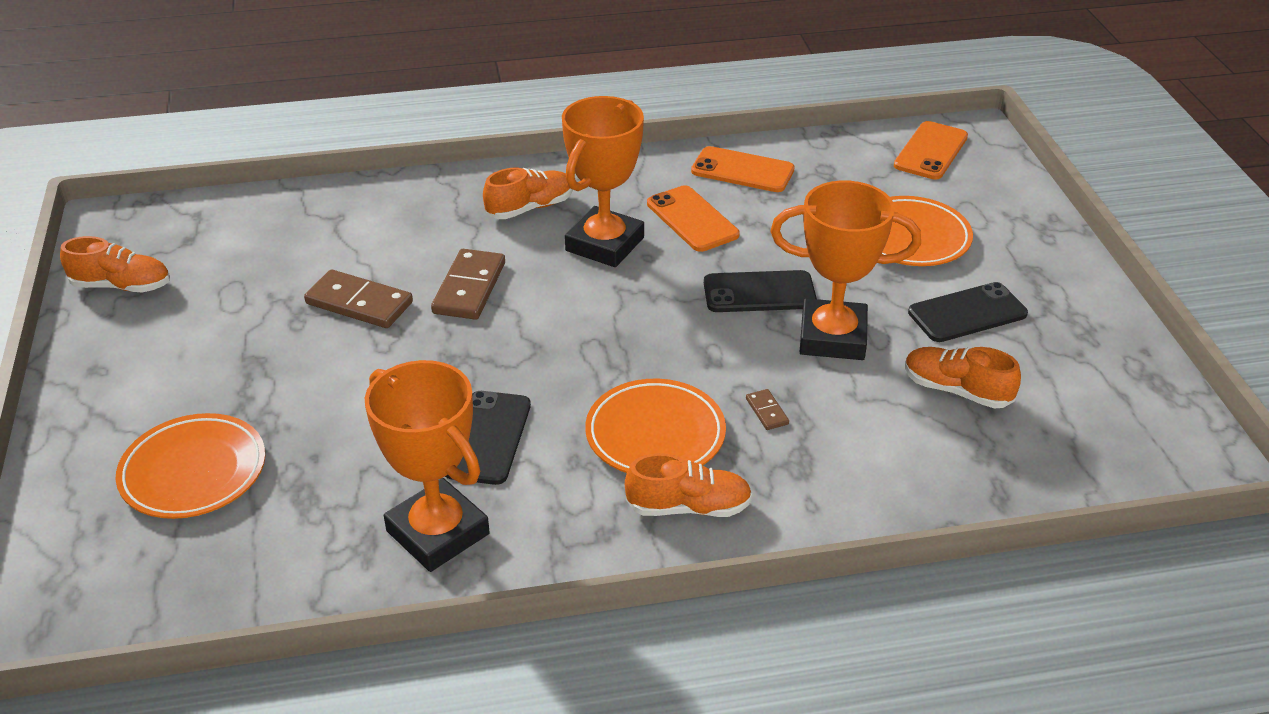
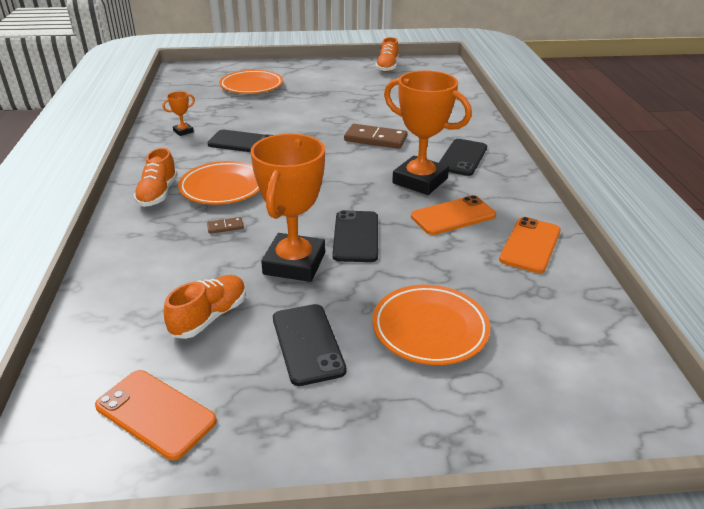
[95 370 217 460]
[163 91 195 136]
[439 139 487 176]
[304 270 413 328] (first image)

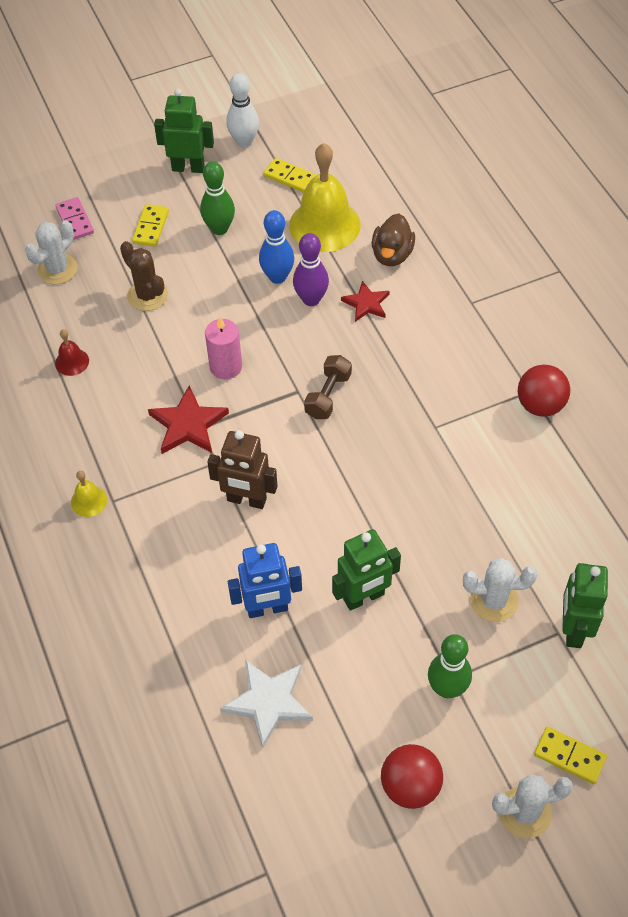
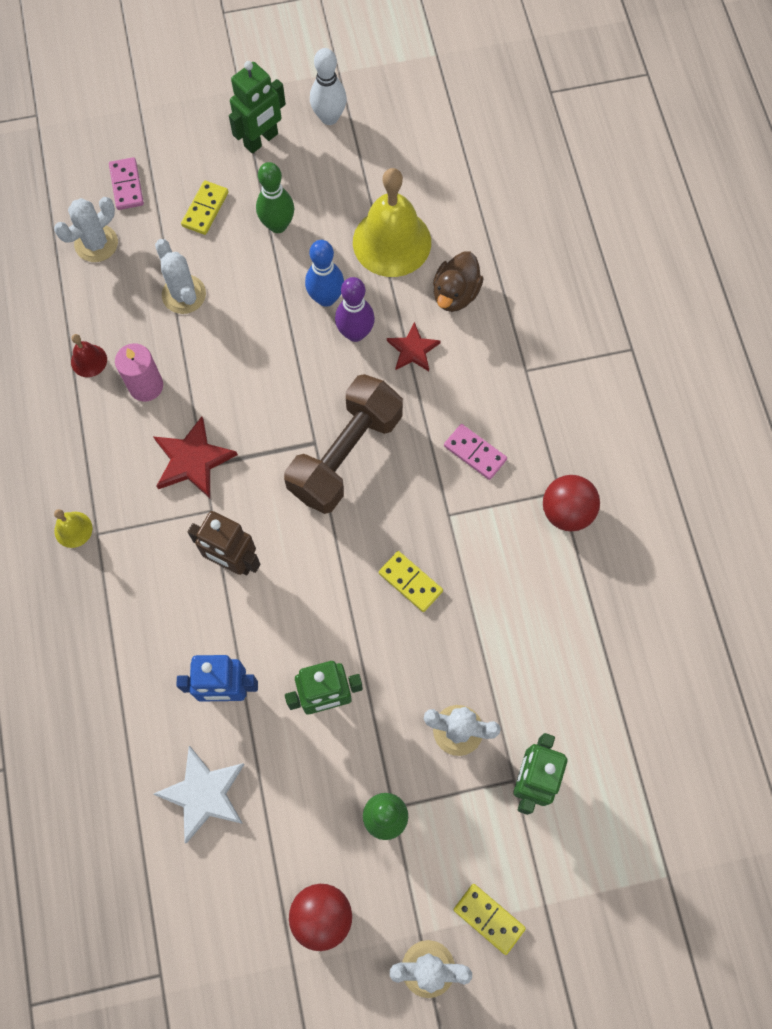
[115 343 163 401]
[155 239 206 314]
[229 61 286 153]
[284 374 403 514]
[379 551 443 612]
[444 424 507 480]

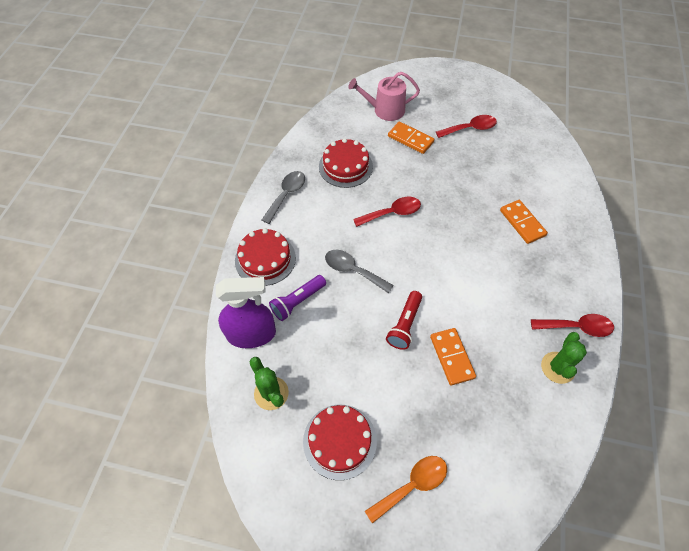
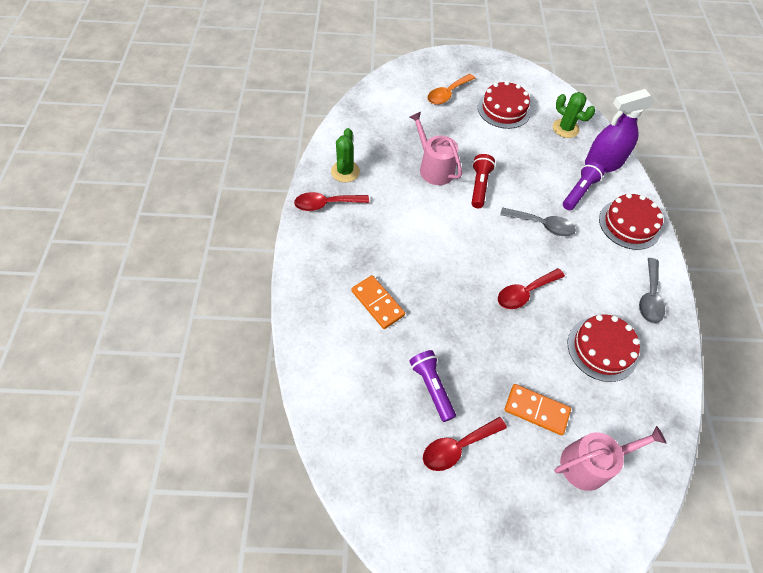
[409 350 456 422]
[410 112 462 185]

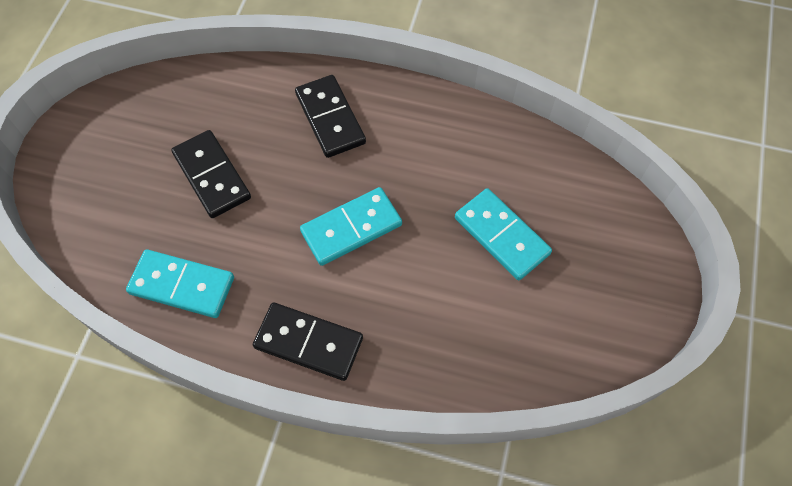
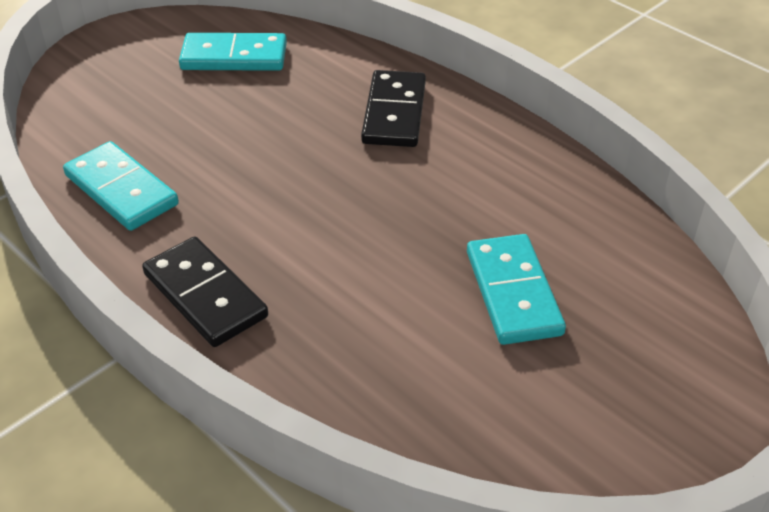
[179 33 287 71]
[171 130 251 218] (first image)

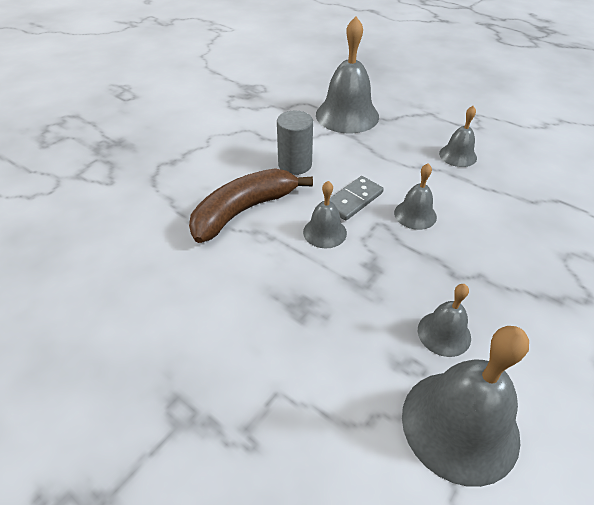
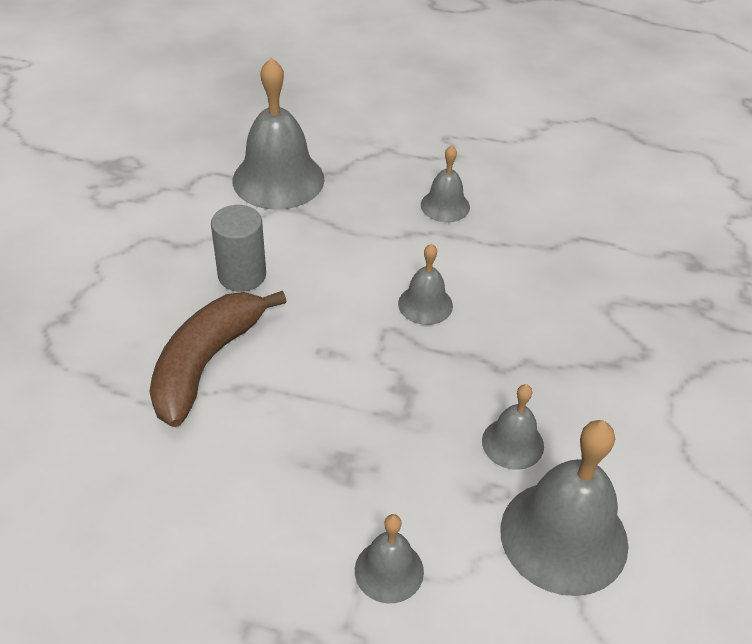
[355 514 424 603]
[330 176 384 221] (first image)

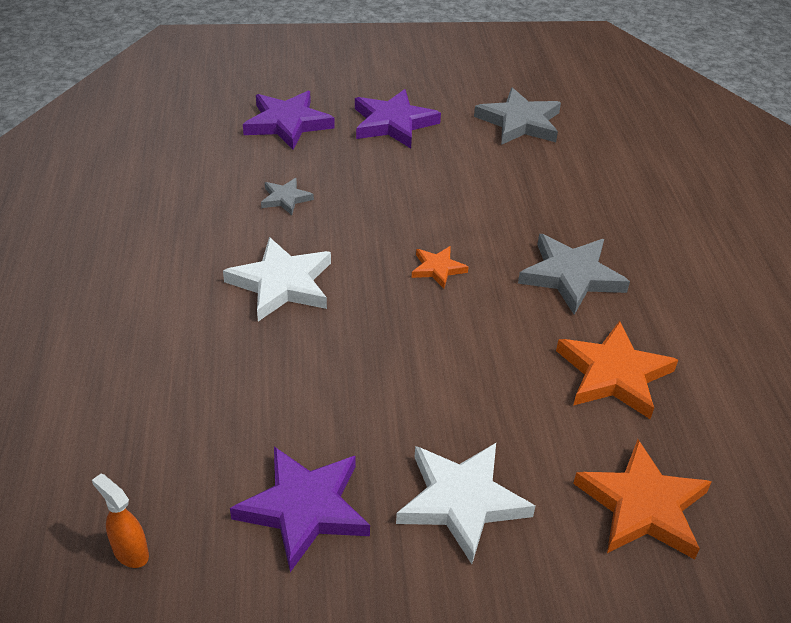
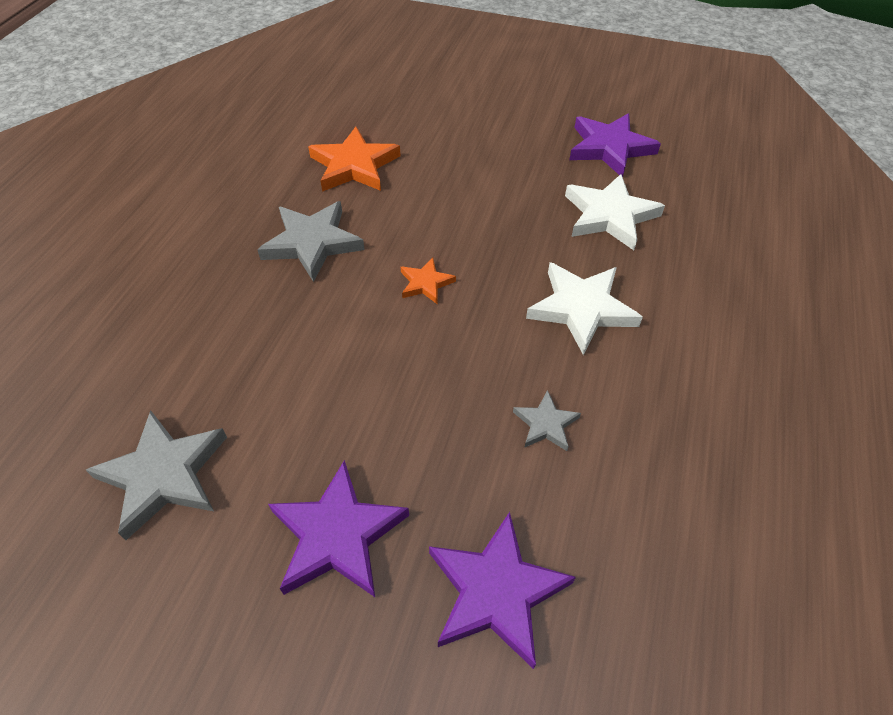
[565 174 665 250]
[92 474 149 568] (first image)
[573 439 712 559] (first image)

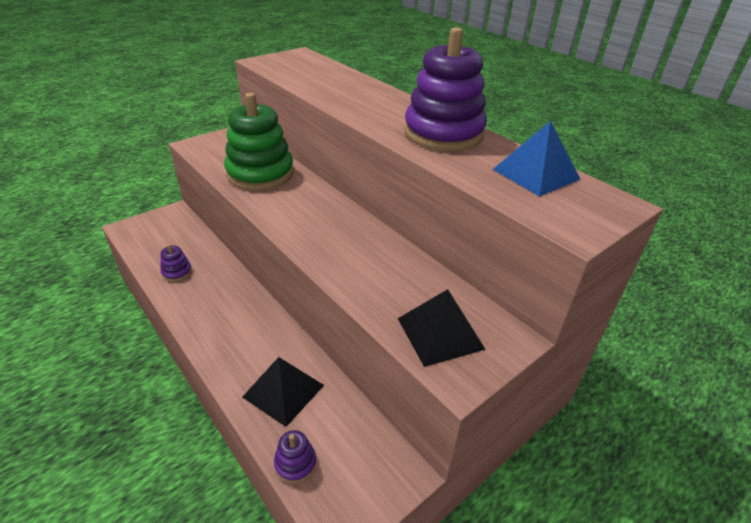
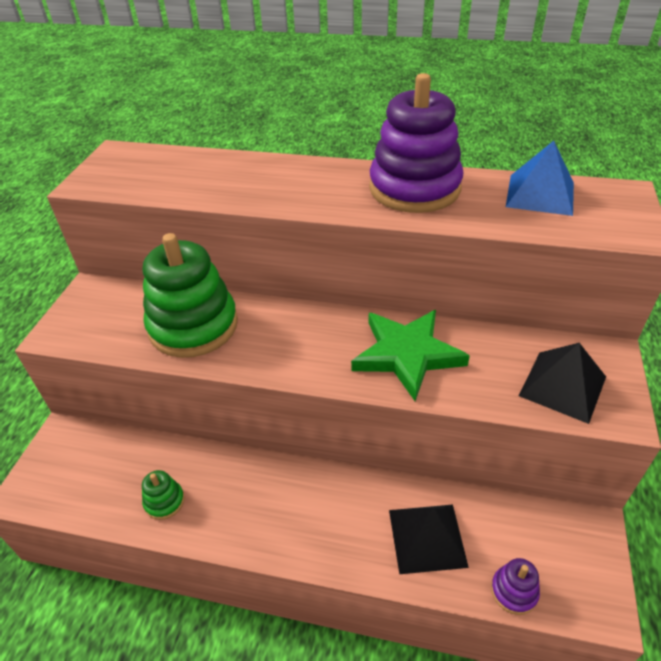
[142 470 185 520]
[351 310 470 401]

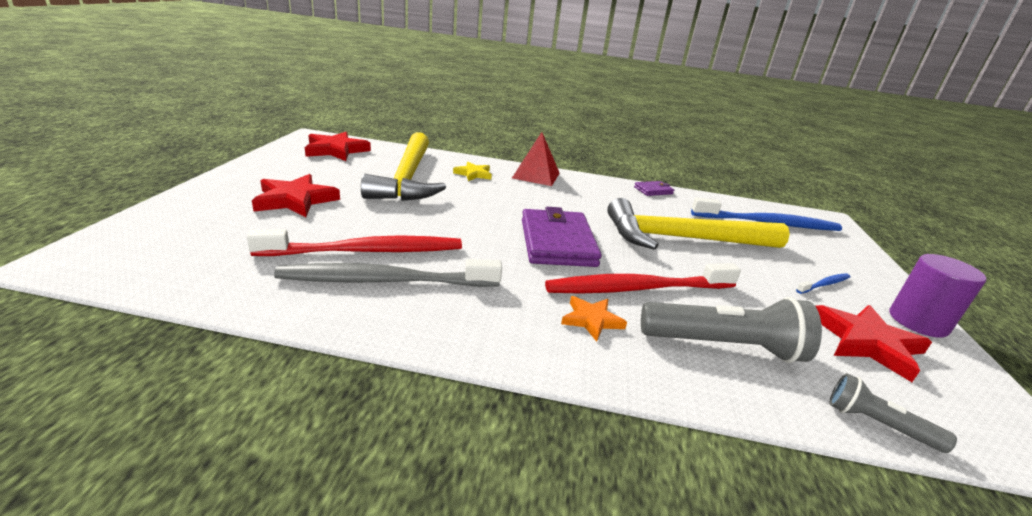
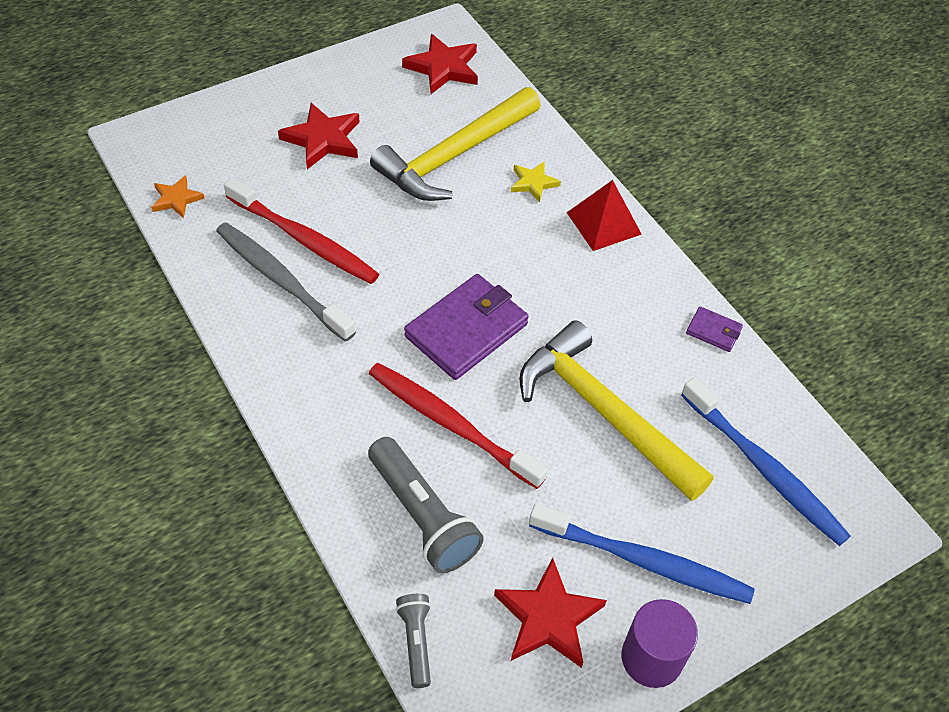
[151 175 204 218]
[529 503 755 604]

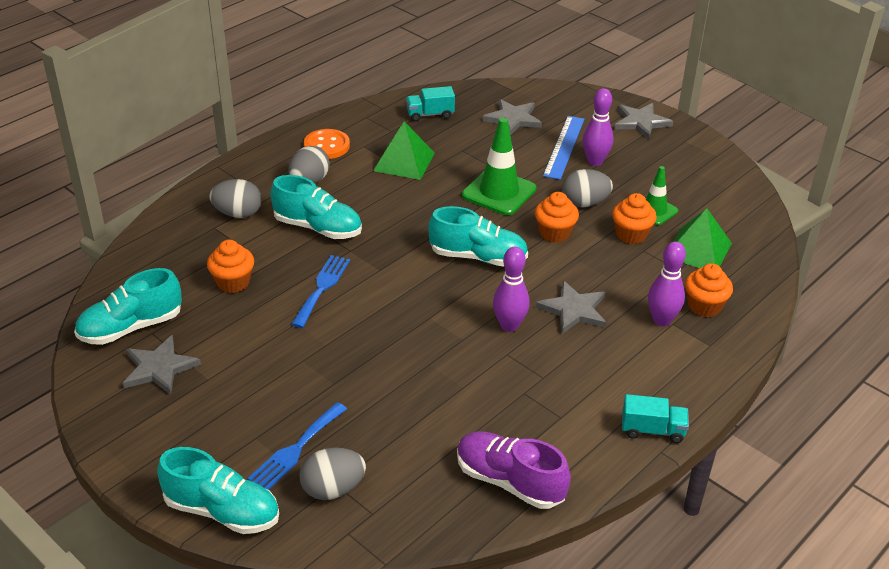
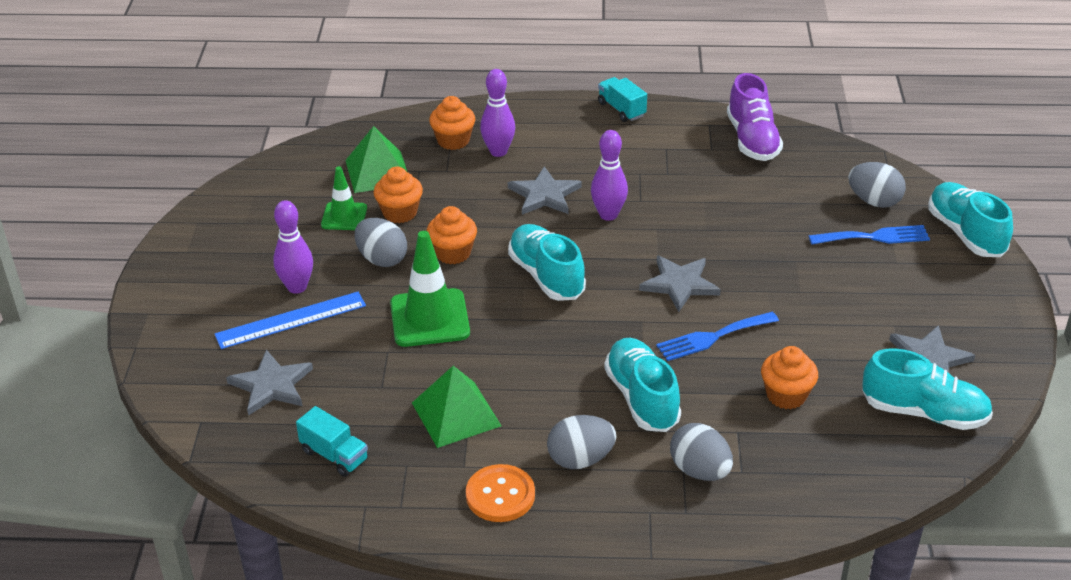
[639 256 721 312]

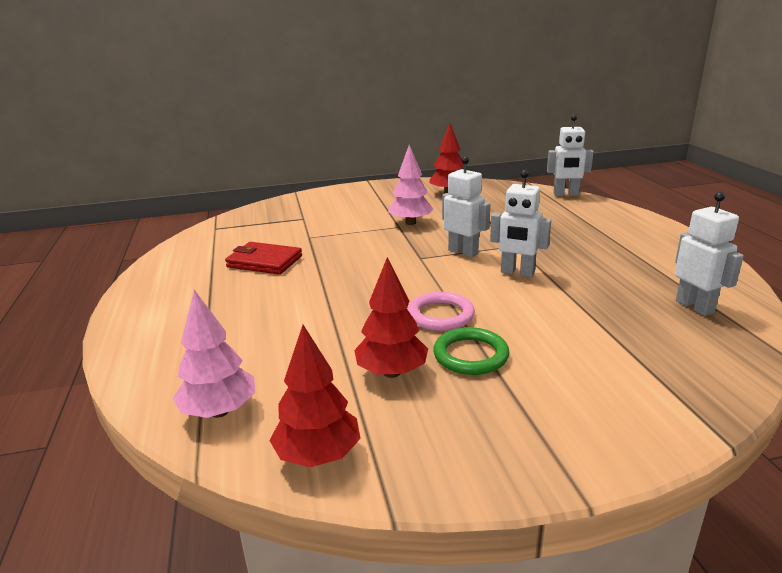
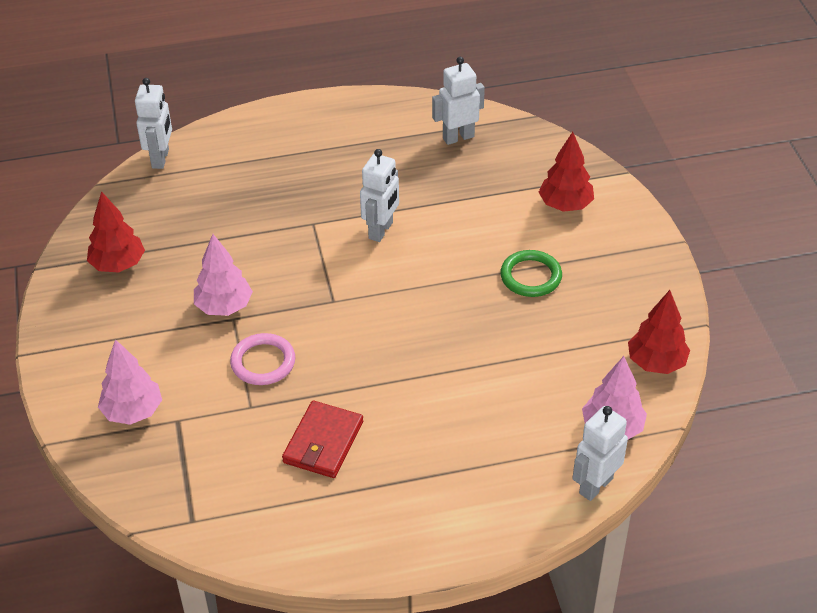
[98 339 162 425]
[230 333 295 385]
[539 132 594 212]
[572 406 628 501]

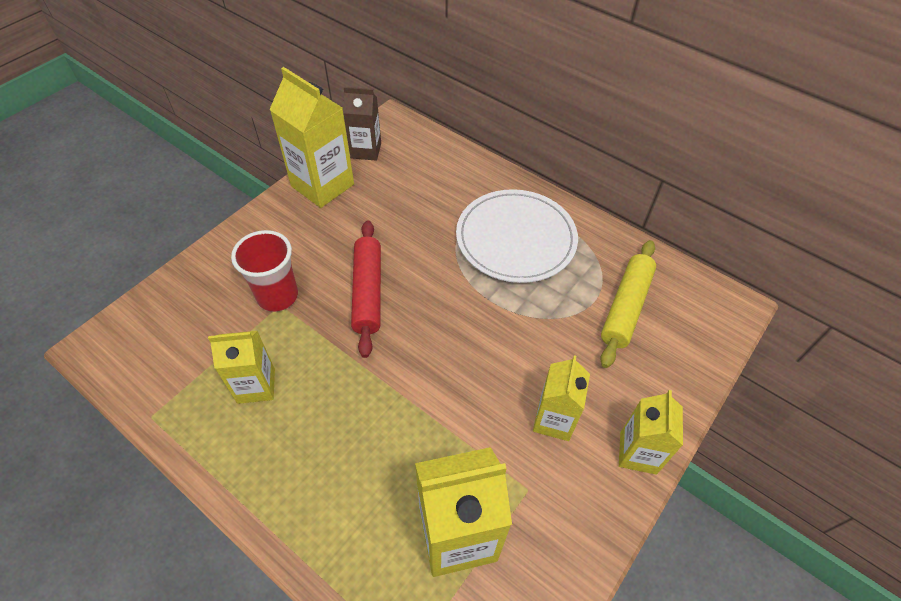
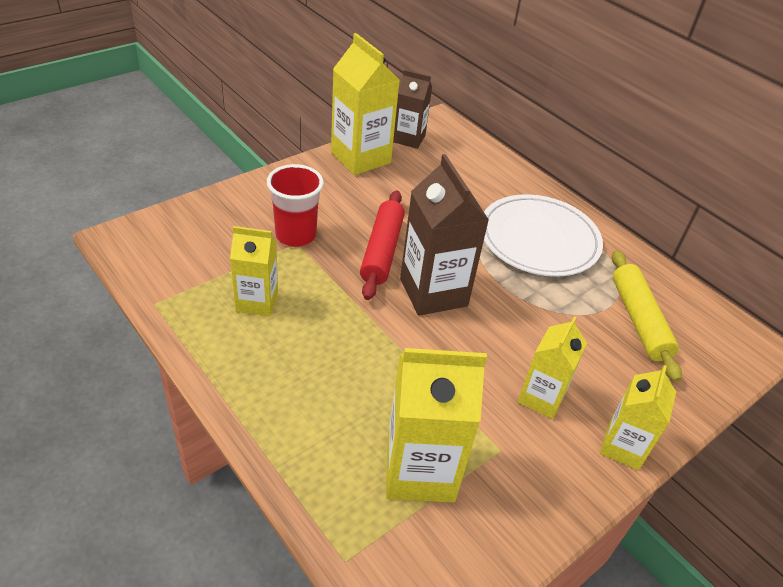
[400 154 489 316]
[612 250 682 382]

